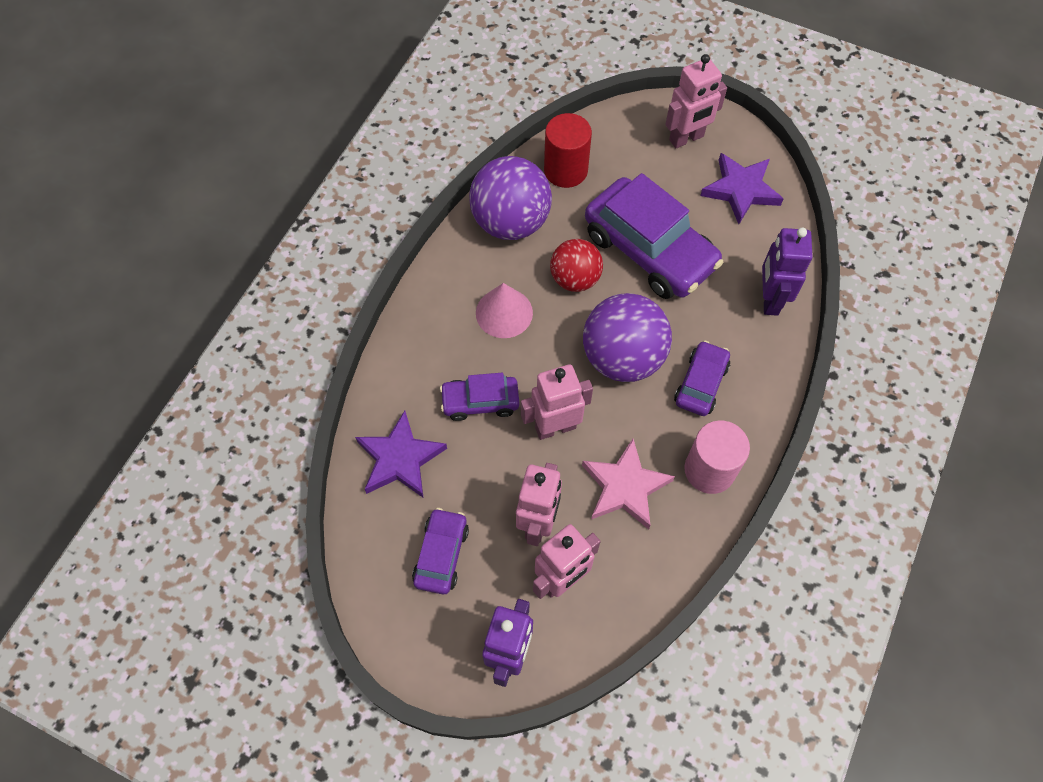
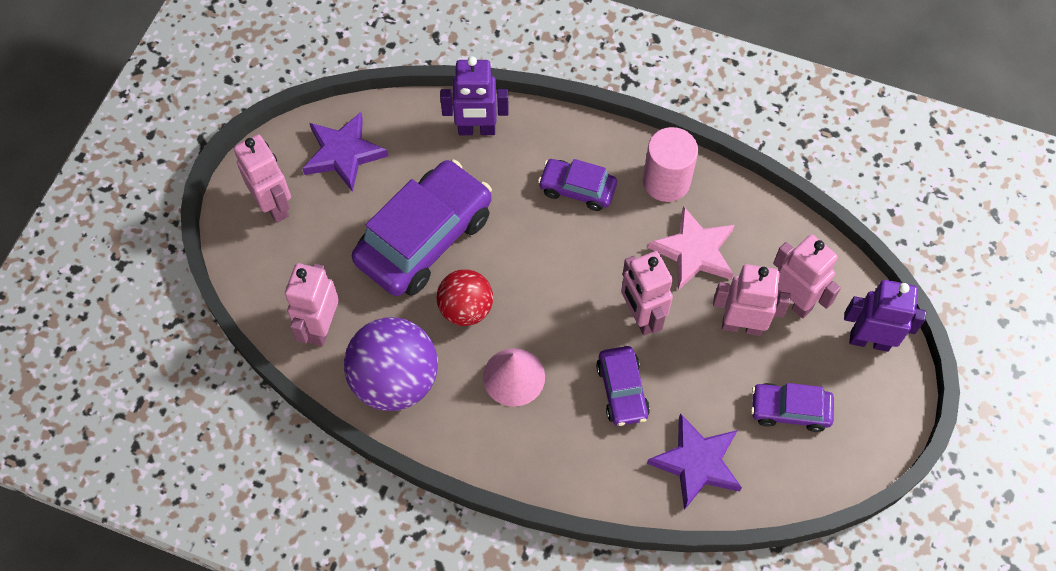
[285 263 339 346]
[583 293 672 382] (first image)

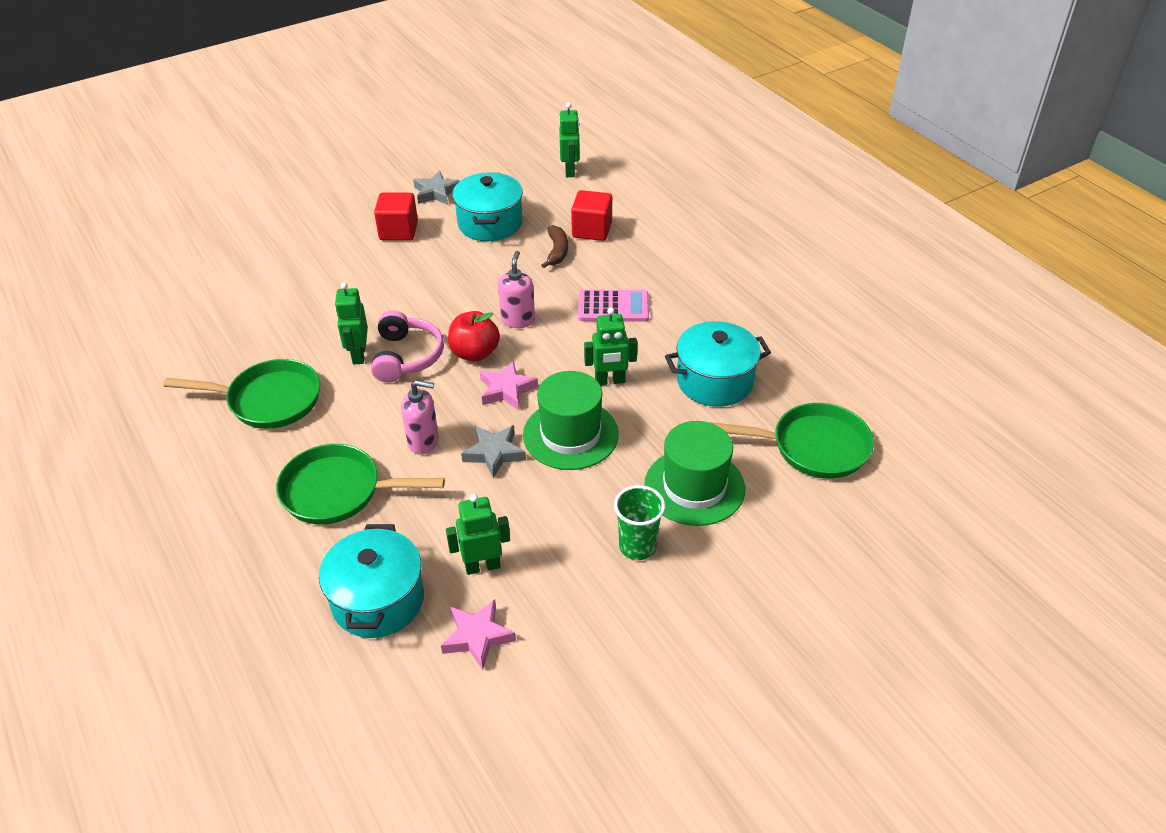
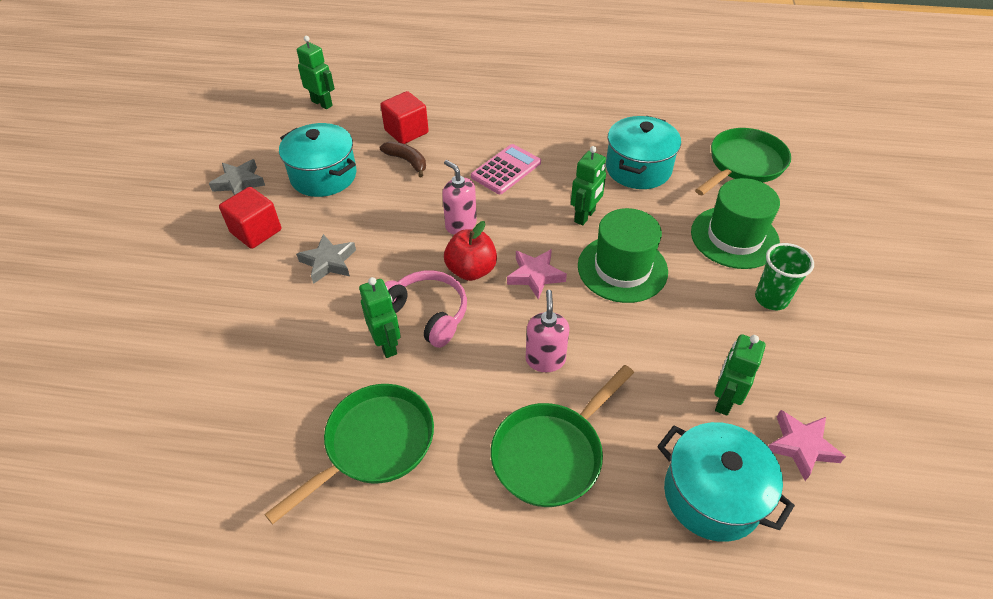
[296 234 356 284]
[359 277 401 358]
[526 290 570 372]

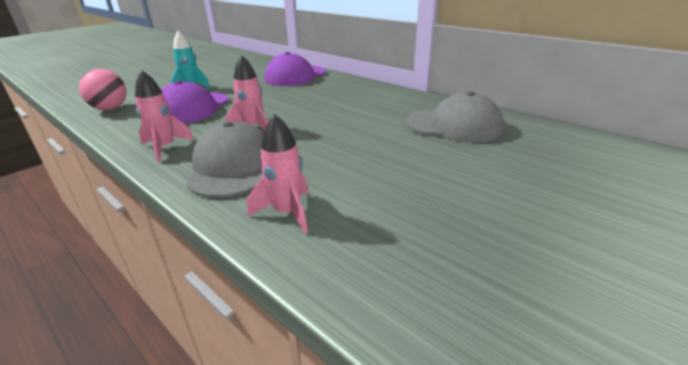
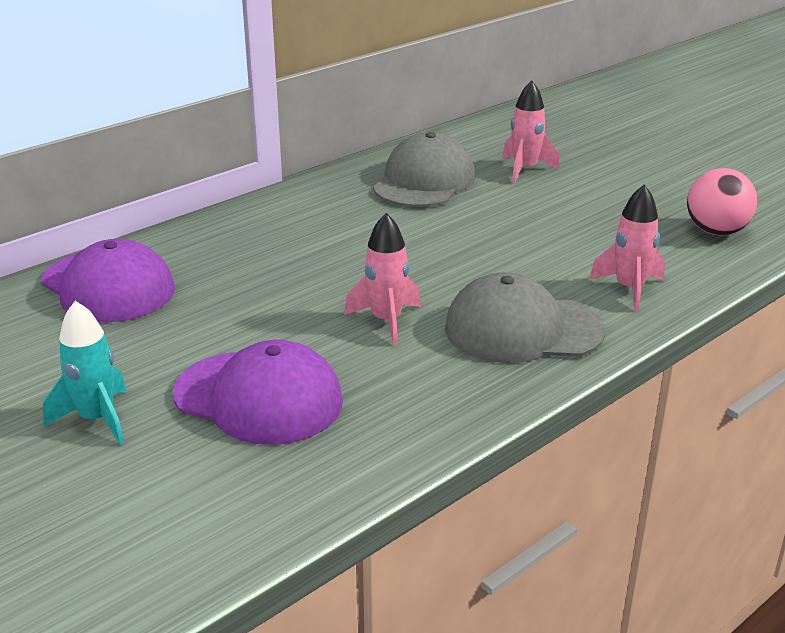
[502 80 560 183]
[687 168 757 236]

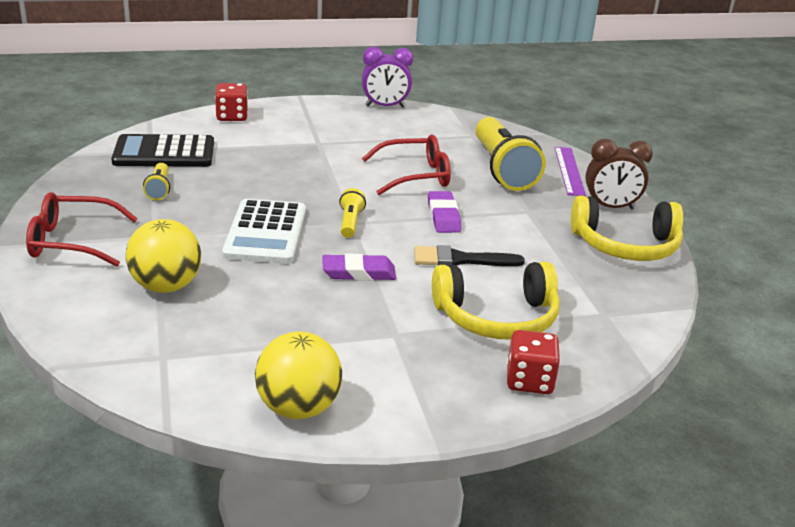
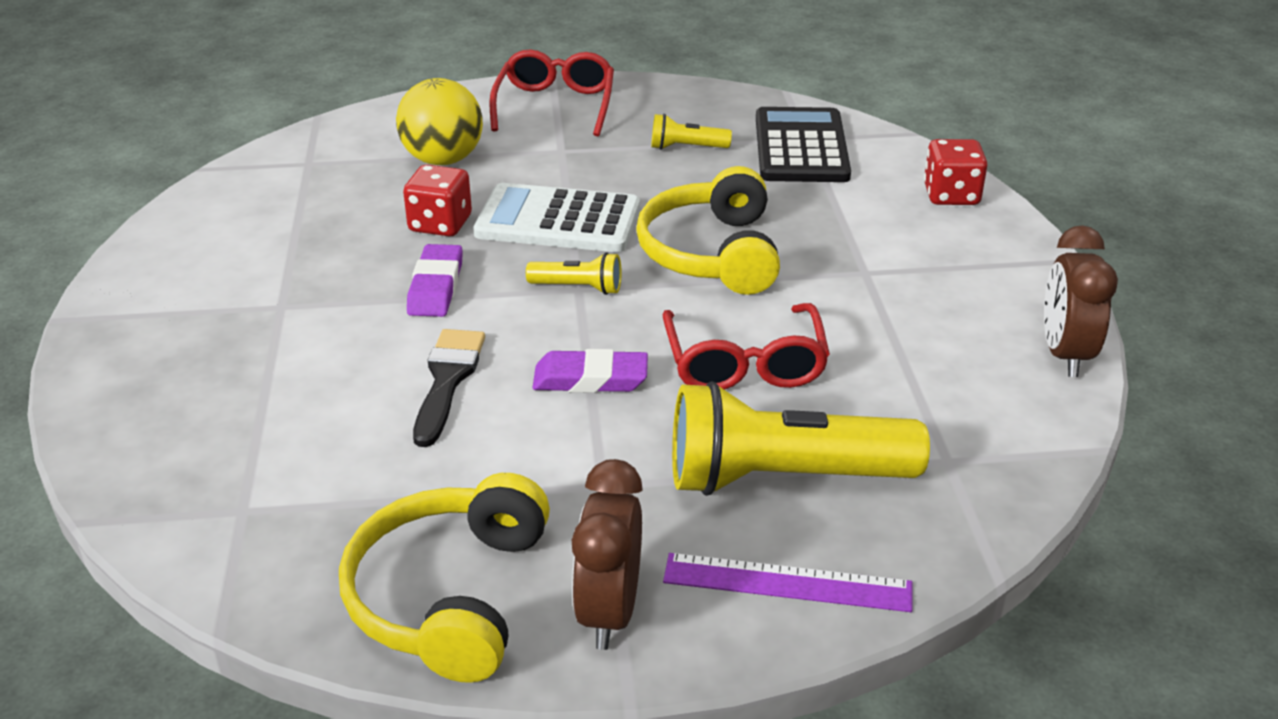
[403 165 472 236]
[636 166 780 295]
[1044 225 1118 377]
[255 332 342 419] (first image)

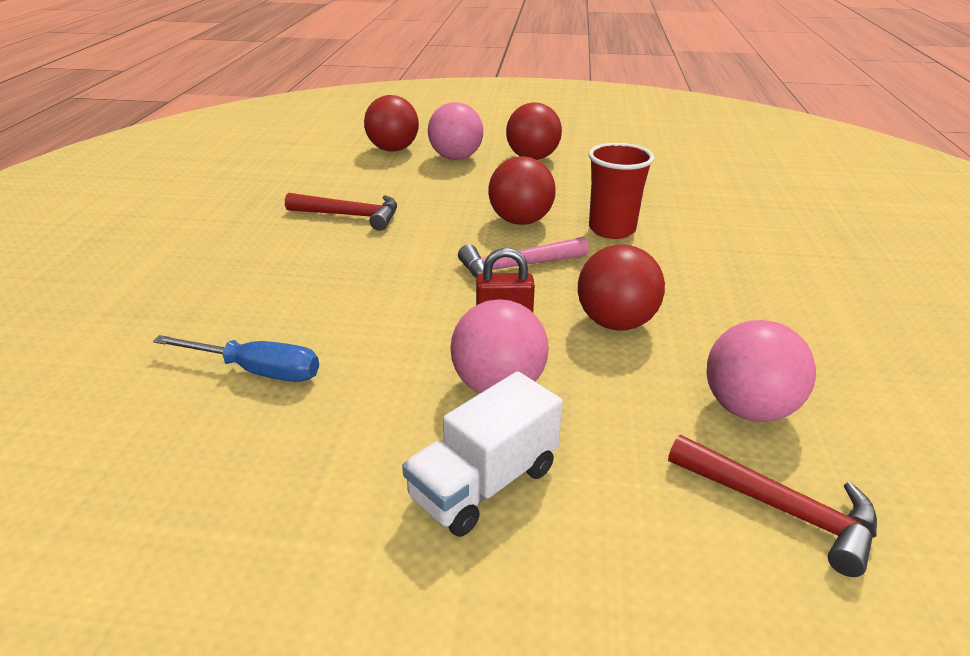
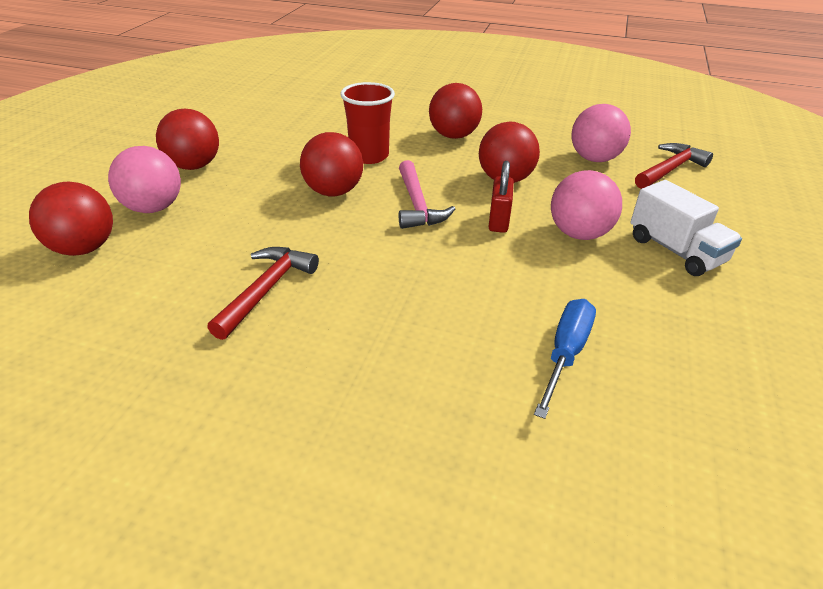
[429 83 482 139]

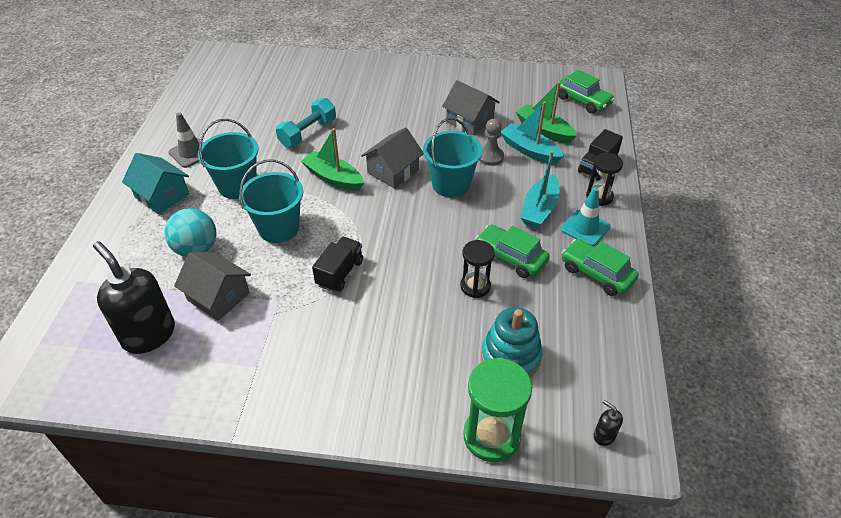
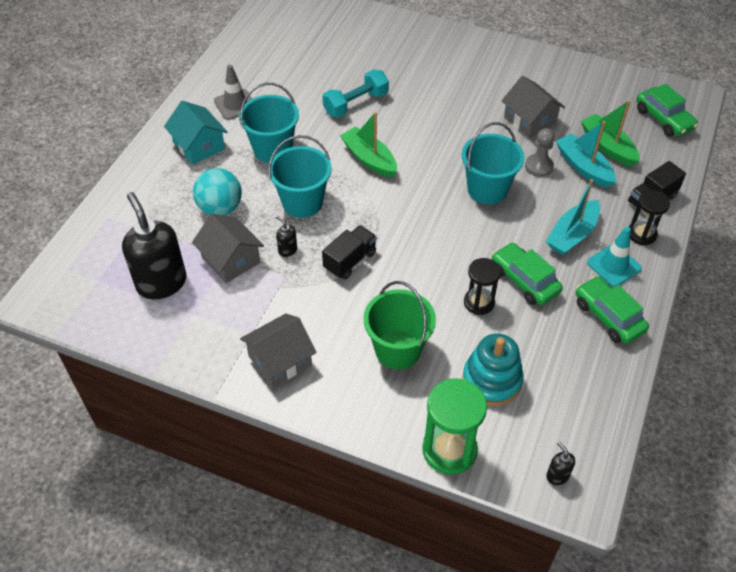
[240 313 317 388]
[276 216 297 257]
[363 281 436 369]

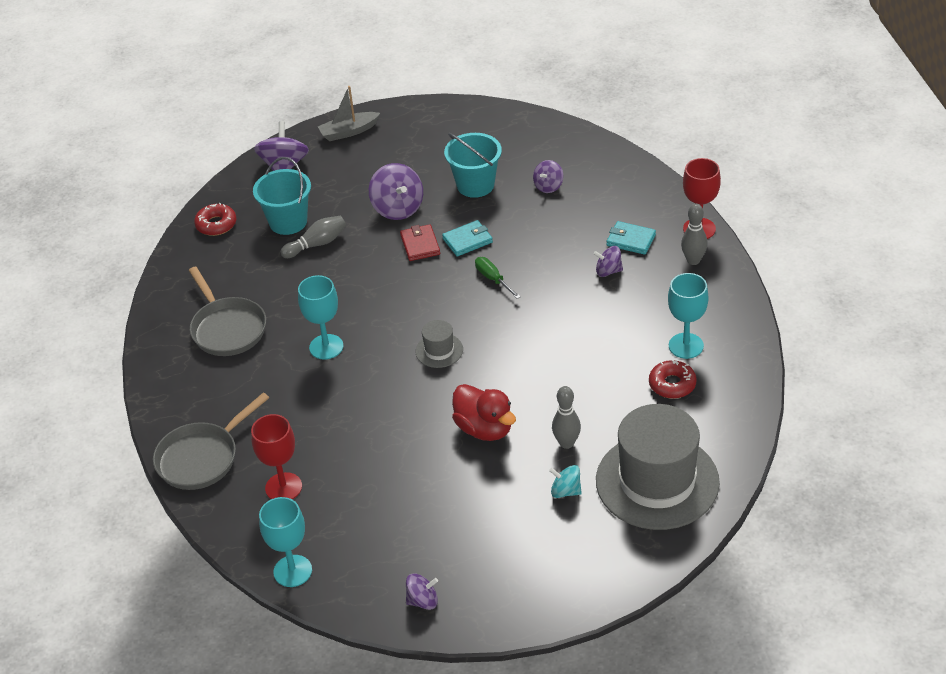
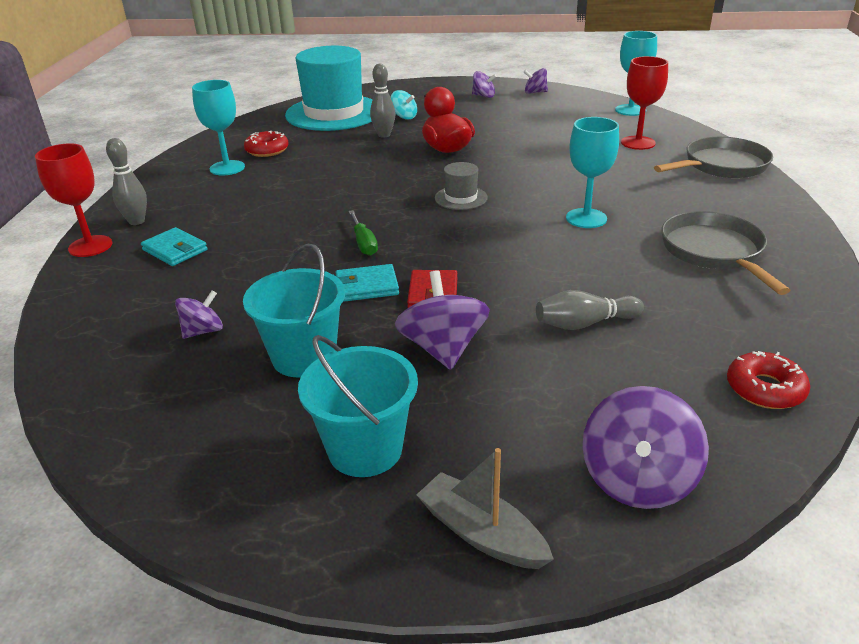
[285 46 373 131]
[298 335 418 477]
[417 448 554 569]
[472 71 497 98]

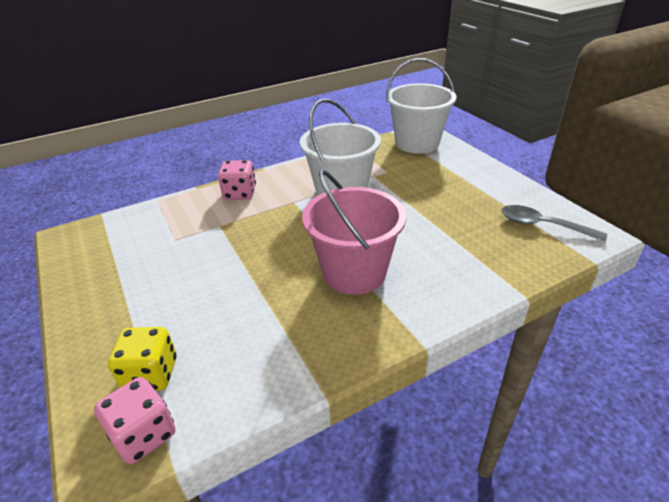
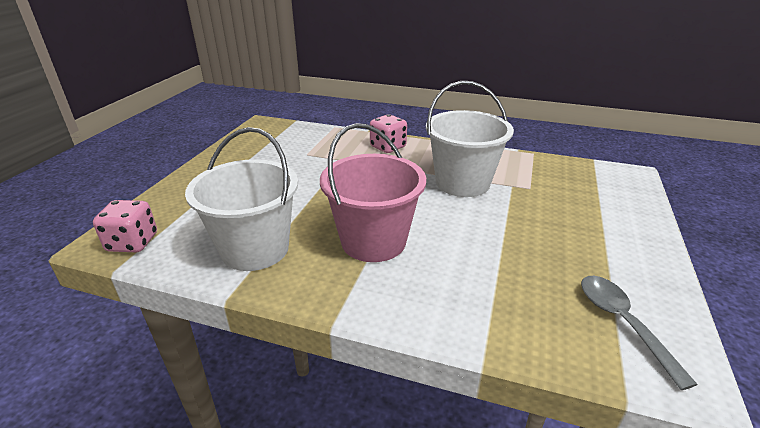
[185 127 298 271]
[108 327 177 391] (first image)

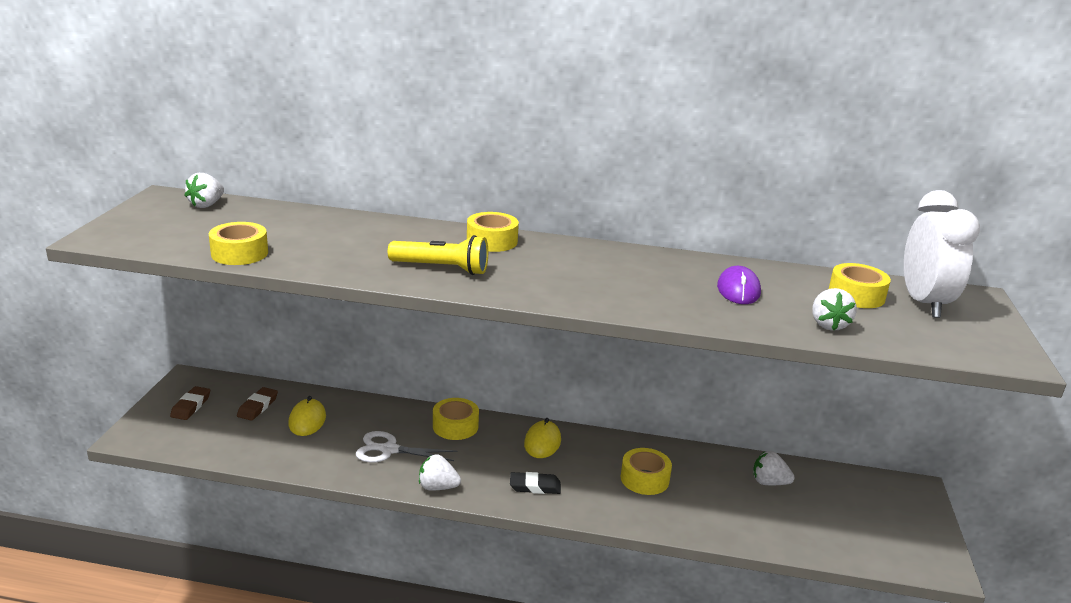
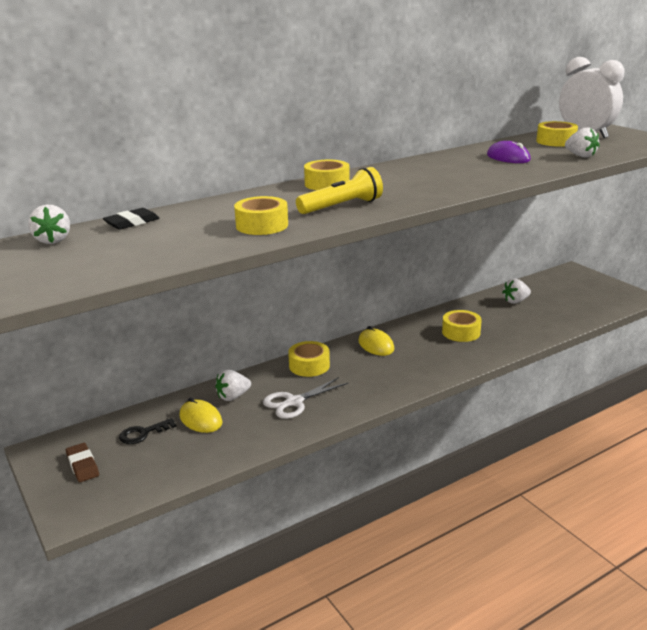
[103 208 160 230]
[119 418 177 444]
[215 370 251 401]
[234 196 288 235]

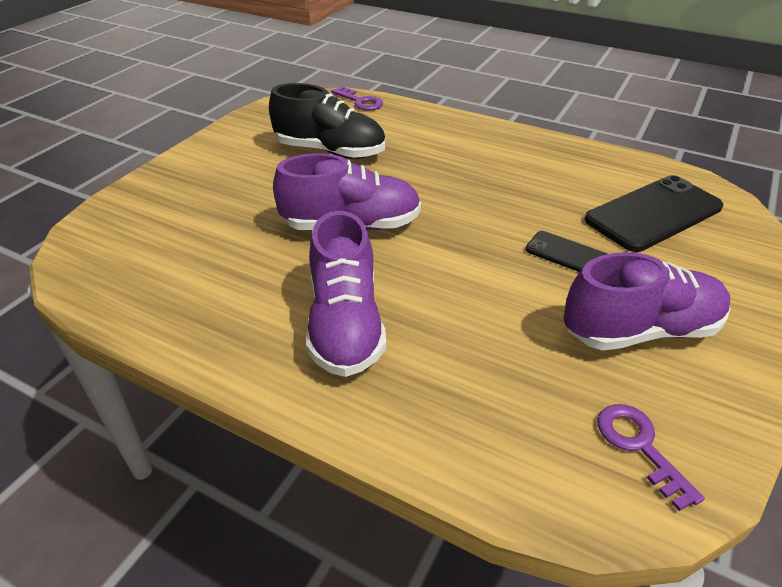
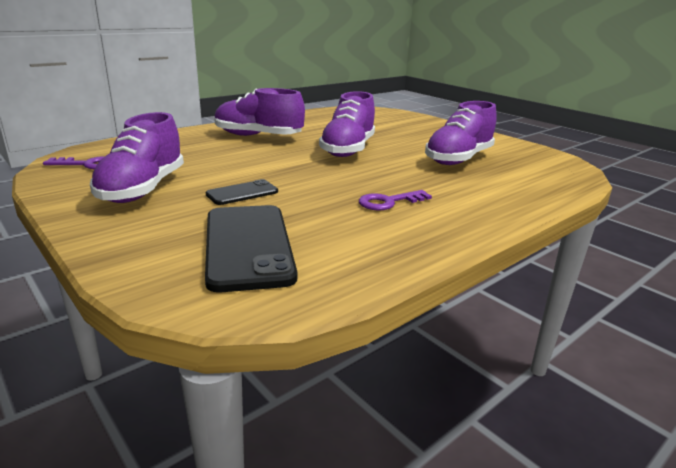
[359 190 432 210]
[425 101 497 165]

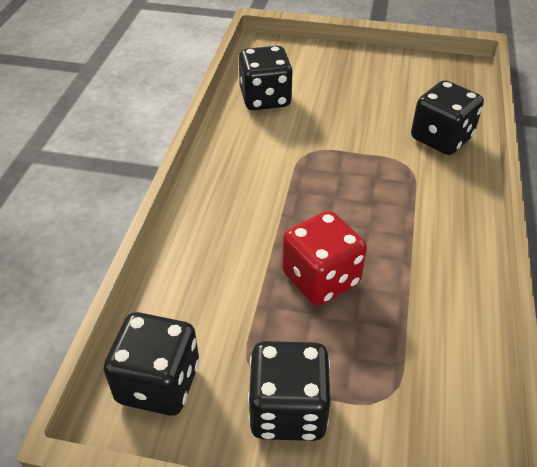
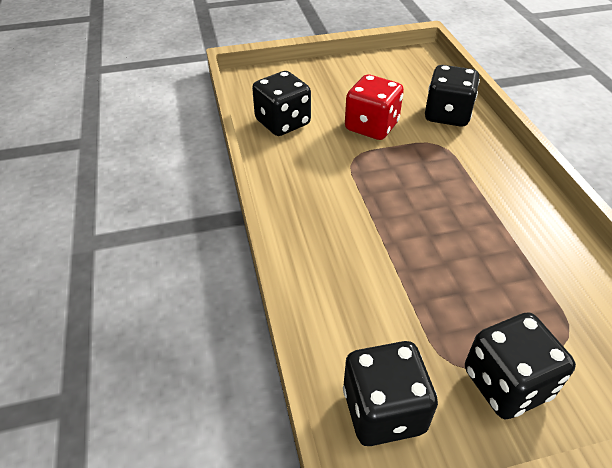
[345 75 404 140]

